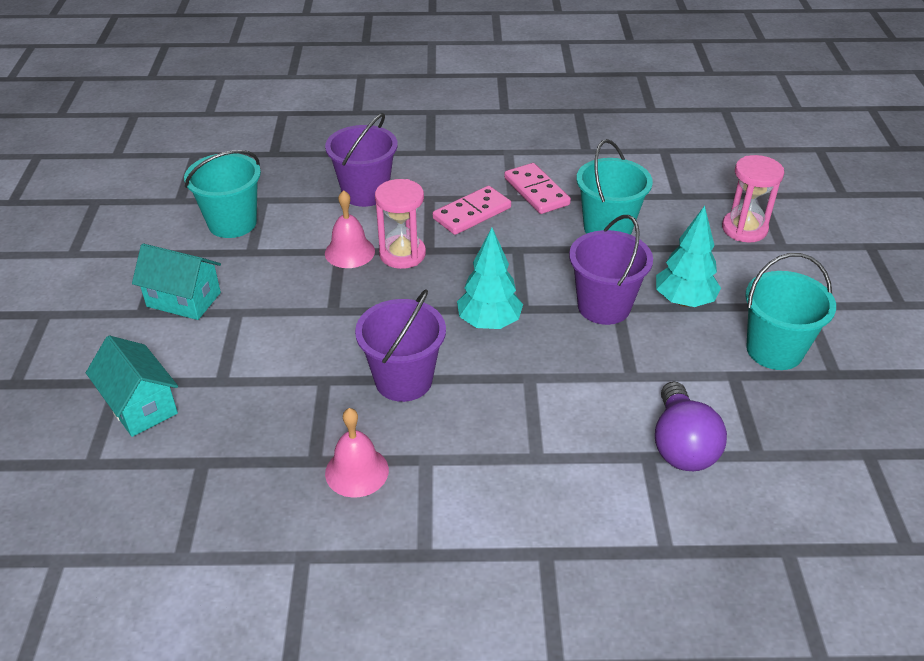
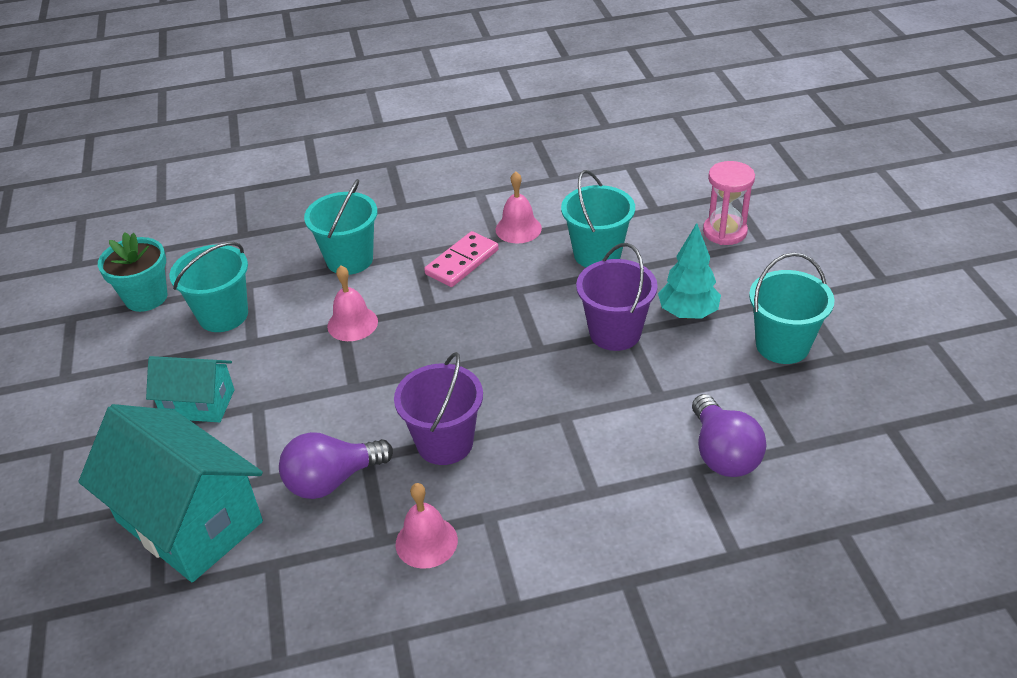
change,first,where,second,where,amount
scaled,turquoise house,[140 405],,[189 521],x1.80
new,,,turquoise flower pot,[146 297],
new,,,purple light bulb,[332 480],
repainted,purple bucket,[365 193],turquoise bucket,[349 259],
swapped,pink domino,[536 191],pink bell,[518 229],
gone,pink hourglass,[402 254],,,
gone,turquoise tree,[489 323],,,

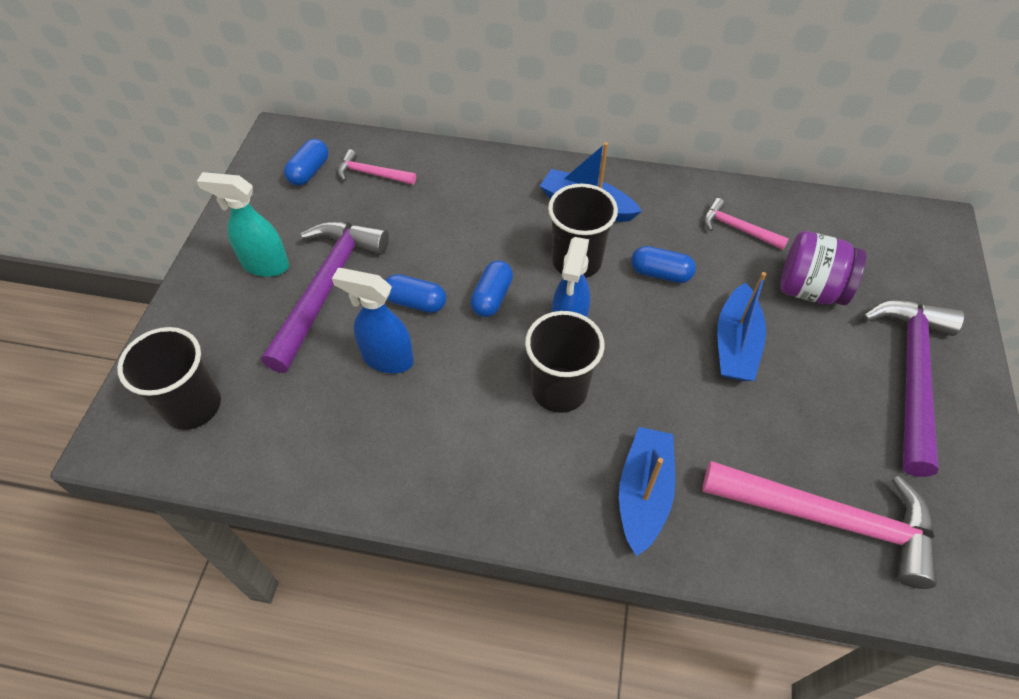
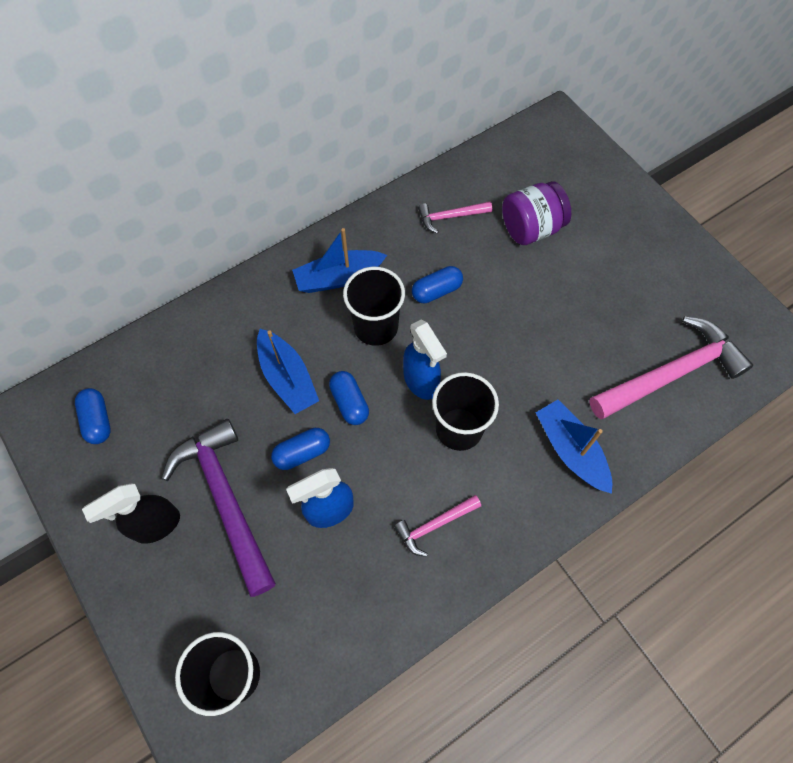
change,first,where,second,where,amount
repainted,turquoise spray bottle,[265 265],black spray bottle,[156 525],
shifted,blue boat,[735 344],,[287 378],
shifted,pink hammer,[372 174],,[434 525],
gone,purple hammer,[910 375],,,

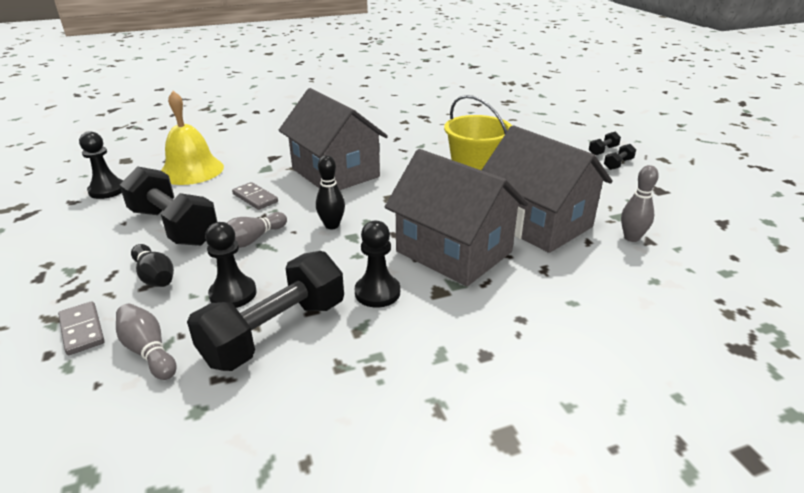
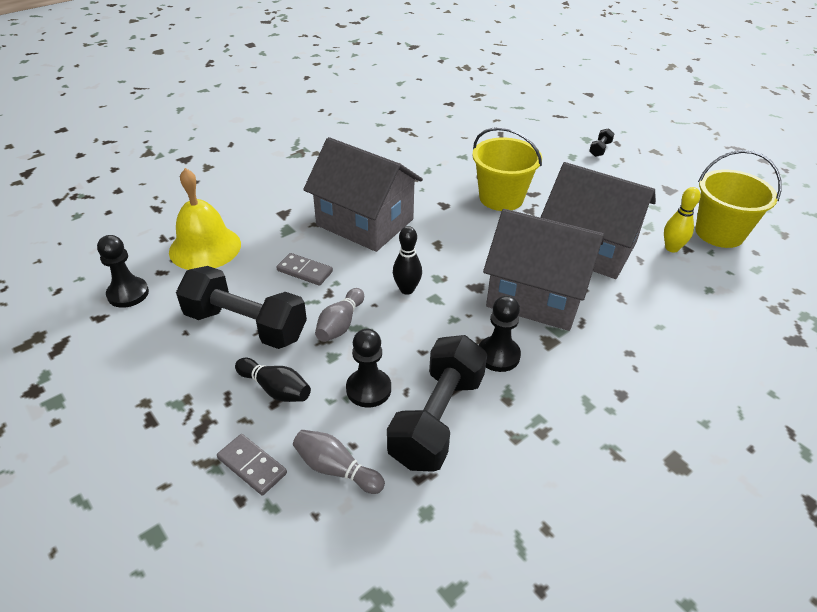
change,first,where,second,where,amount
repainted,grey bowling pin,[631 238],yellow bowling pin,[672 248],
new,,,yellow bucket,[719 233],
gone,black dumbbell,[618 164],,,

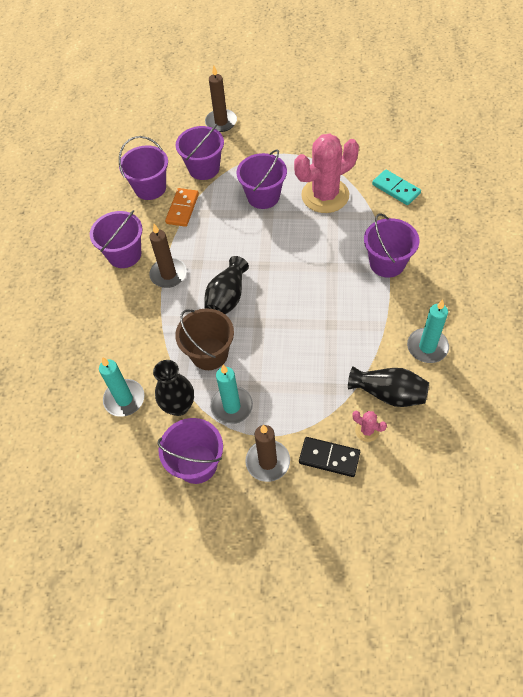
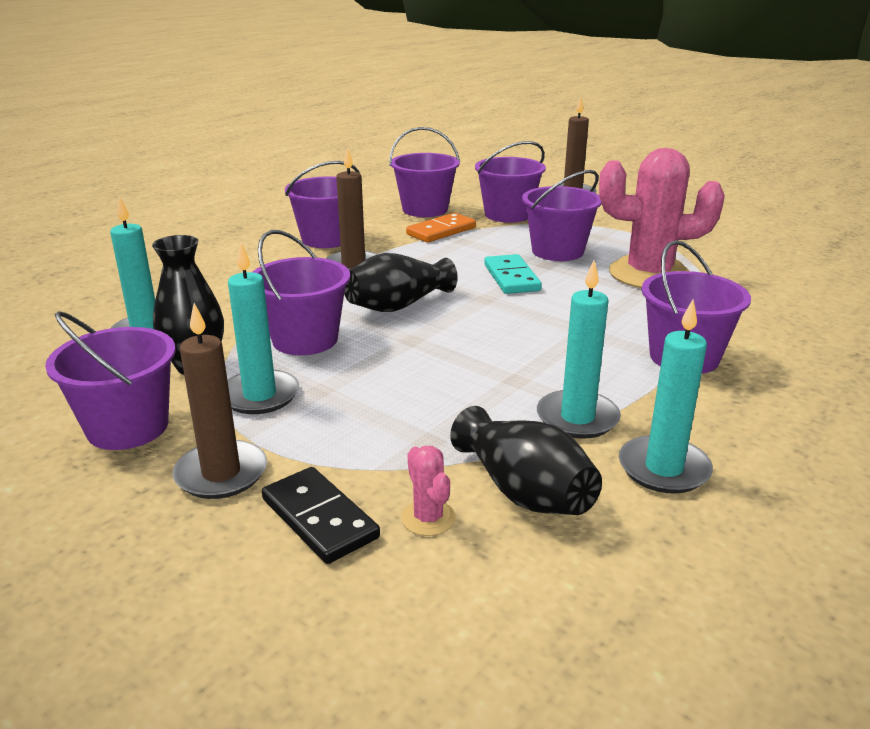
change,first,where,second,where,amount
repainted,brown bucket,[209 354],purple bucket,[305 339],
shifted,turquoise domino,[396 189],,[511 277],
new,,,turquoise candle,[577 418],

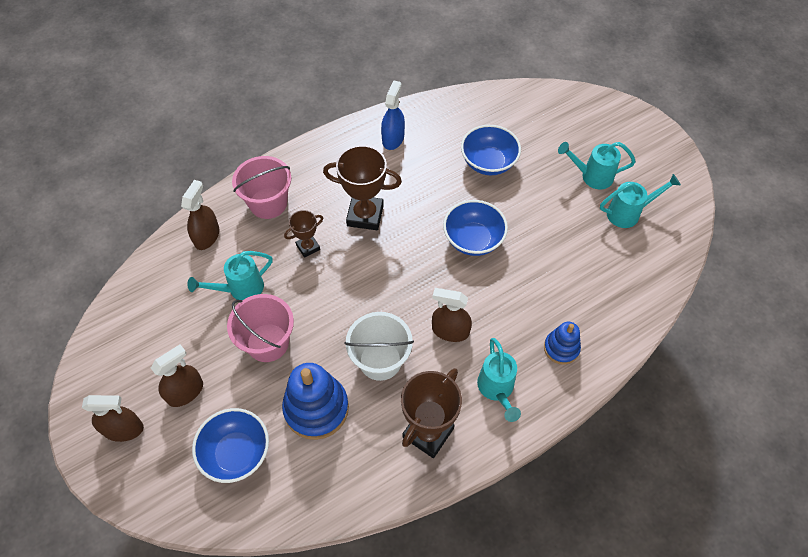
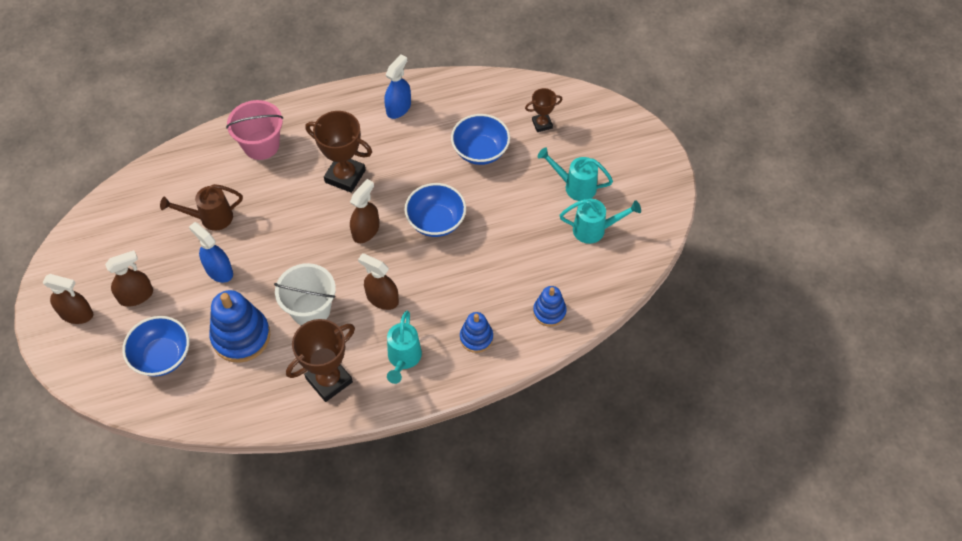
change,first,where,second,where,amount
repainted,turquoise watering can,[240 289],brown watering can,[211 218],
swapped,pink bucket,[268 342],blue spray bottle,[219 270],
shifted,brown spray bottle,[207 236],,[366 231],
shifted,brown trophy,[308 247],,[542 124],
new,,,blue stacking toy,[549 312],

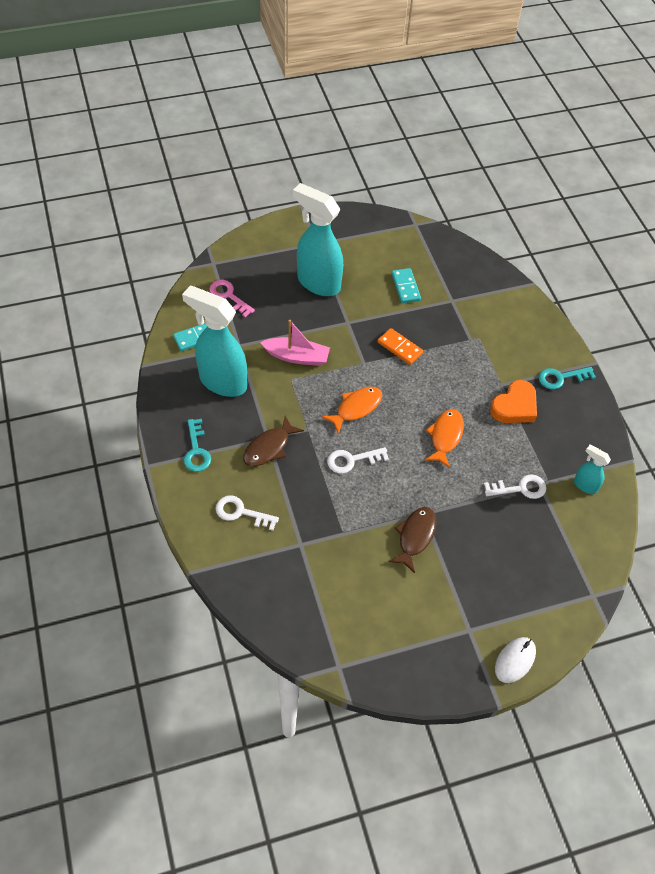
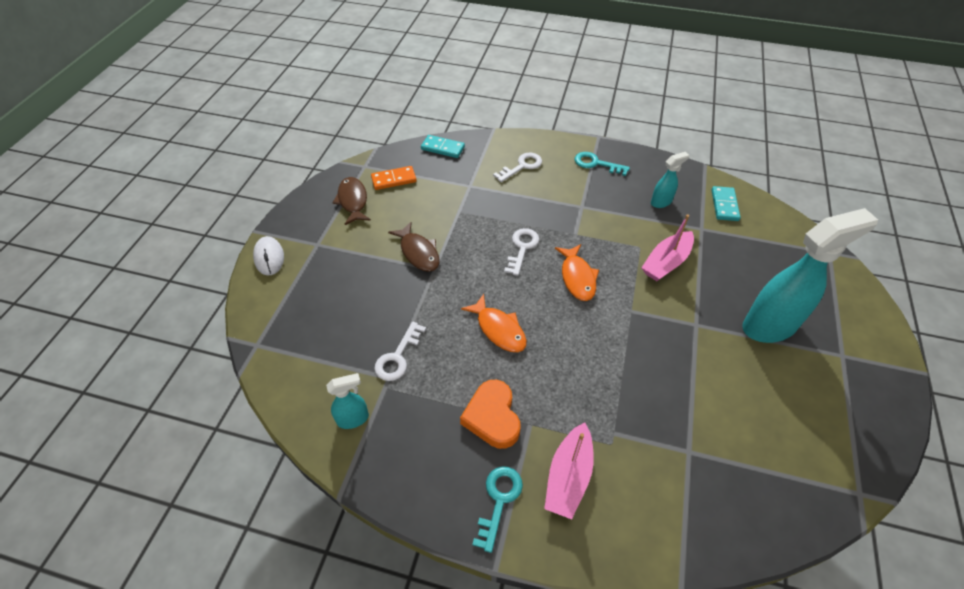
change,first,where,second,where,amount
shifted,brown fish,[269 447],,[353 201],
shifted,orange domino,[399 348],,[394 179],
shifted,turquoise domino,[405 287],,[443 148],
new,,,pink boat,[568 477],
scaled,turquoise spray bottle,[222 382],,[661 202],x0.47
gone,pink key,[228 296],,,

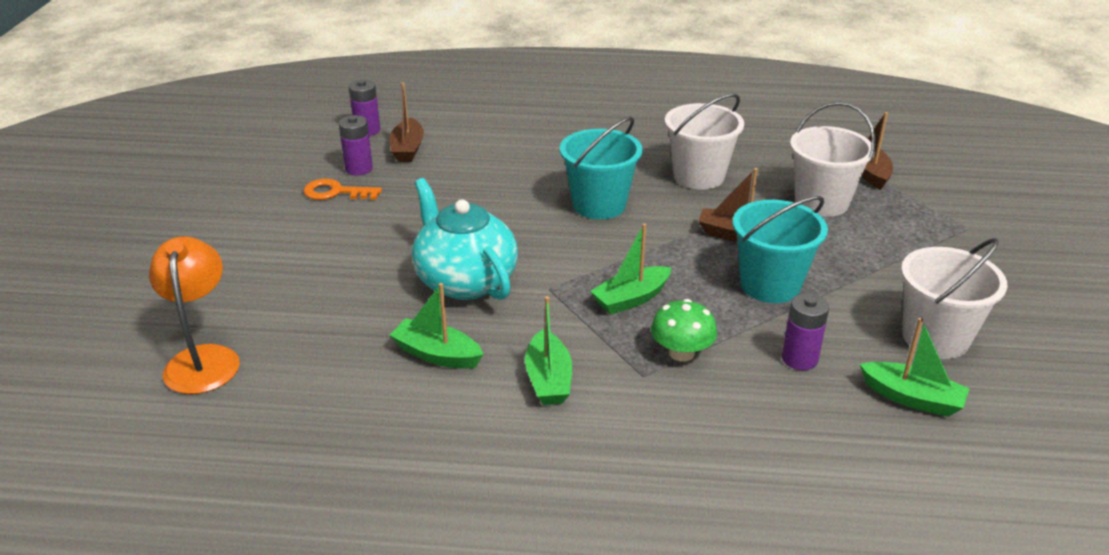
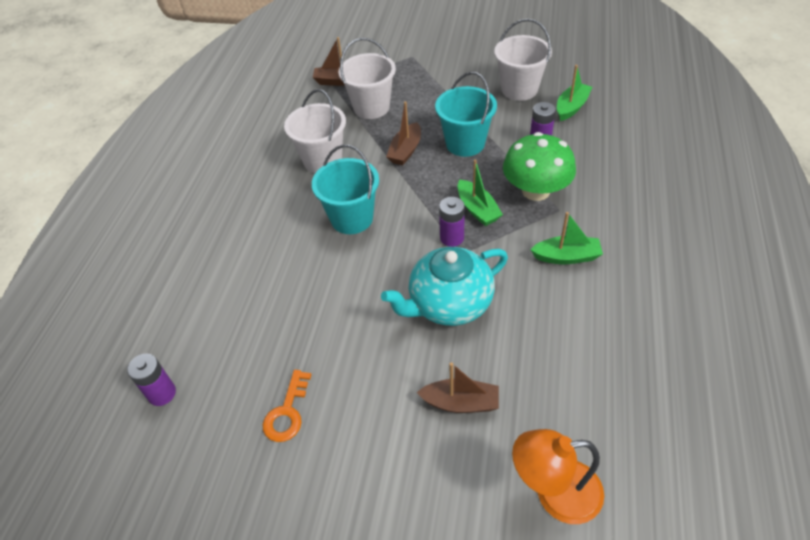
change,first,where,second,where,amount
shifted,brown boat,[407 149],,[460 403],
shifted,purple battery,[359 169],,[452 238],
scaled,green mushroom,[681 353],,[536 191],x1.67
gone,green boat,[437 354],,,

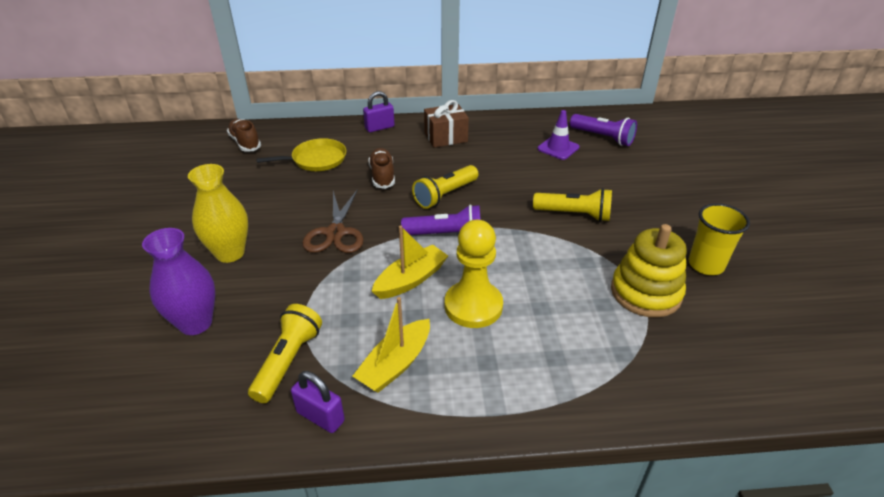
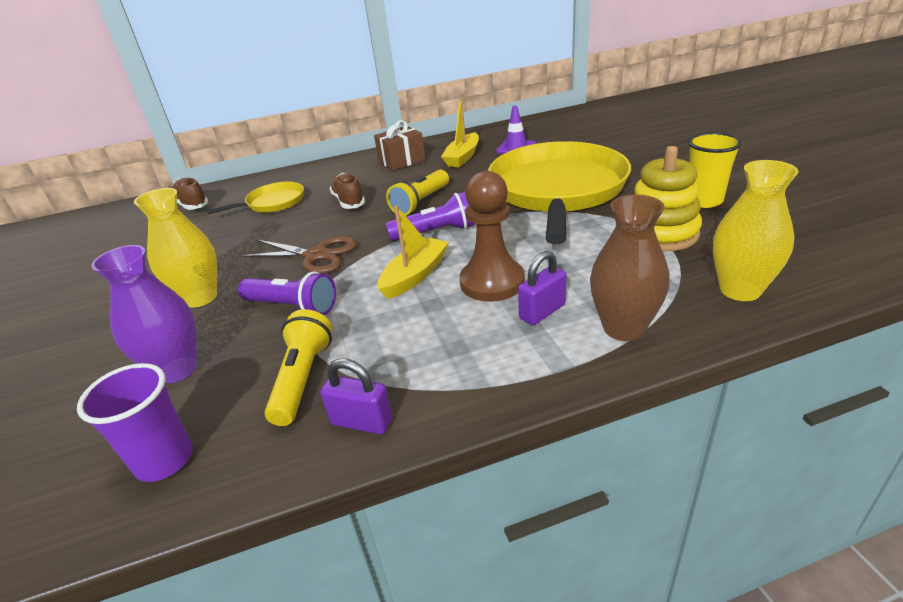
change,first,where,second,where,amount
new,,,purple cup,[164 460],
shifted,purple flashlight,[603 137],,[292 307],
rotated,brown scissors,[335 233],,[316 255],60 degrees counterclockwise
shifted,yellow boat,[395 364],,[463 157],
repainted,yellow pawn,[473 306],brown pawn,[492 282],
swapped,yellow flashlight,[574 214],yellow pan,[557 191],
shifted,purple padlock,[379 127],,[542 312],
new,,,brown vase,[623 328],
new,,,yellow vase,[740 290],

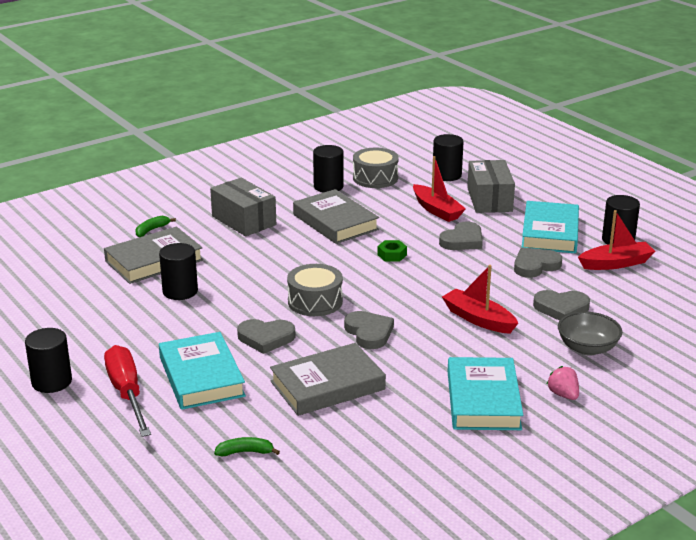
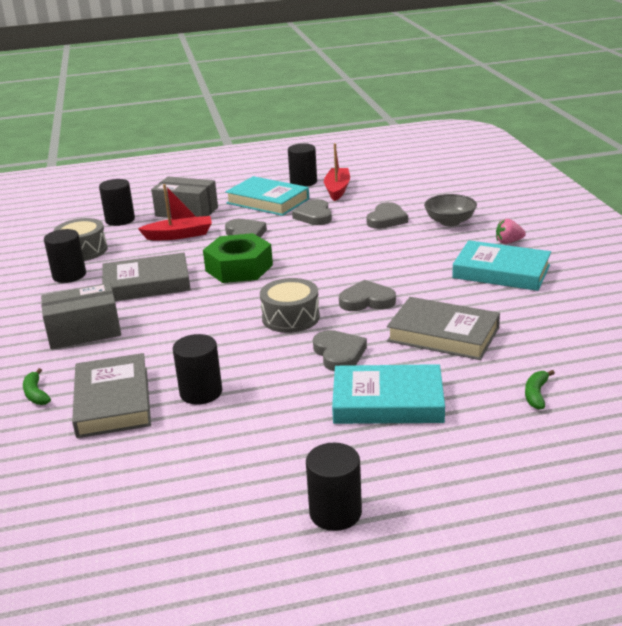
change,first,where,second,where,amount
scaled,green nut,[392 255],,[239 268],x2.29
rotated,grey heart,[266 338],,[339 354],45 degrees counterclockwise
rotated,grey book,[327 385],,[443 334],60 degrees counterclockwise
gone,red screwdriver,[127 393],,,
gone,red boat,[478 319],,,

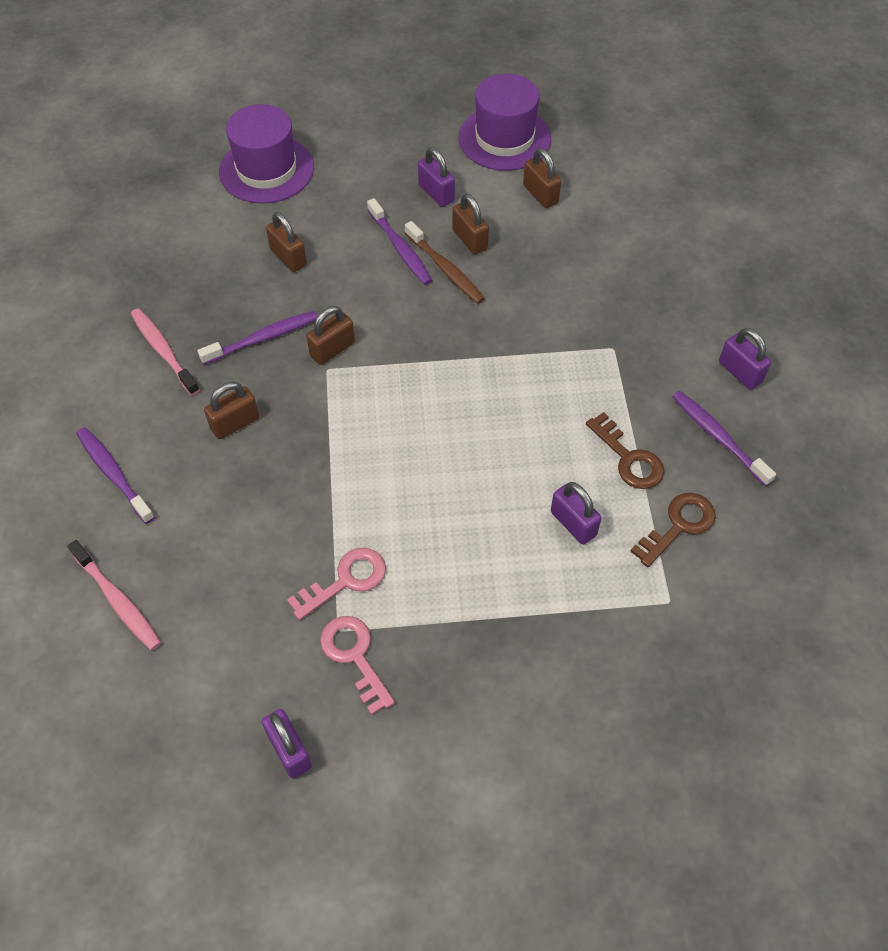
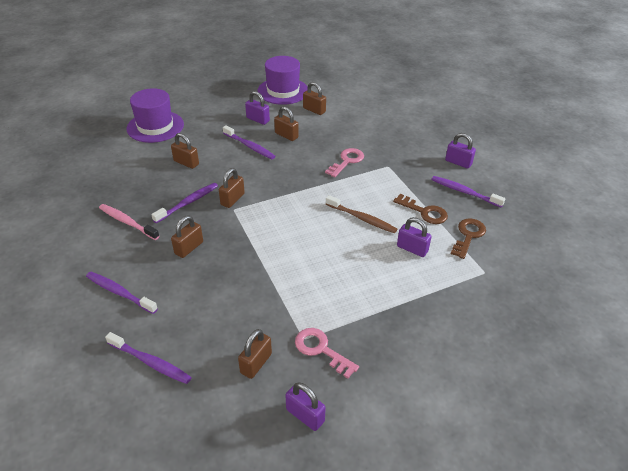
change,first,where,second,where,amount
repainted,pink toothbrush,[118 601],purple toothbrush,[150 362],
new,,,brown padlock,[256 363],
shifted,pink key,[345 581],,[347 161],
shifted,brown toothbrush,[445 269],,[362 218],

